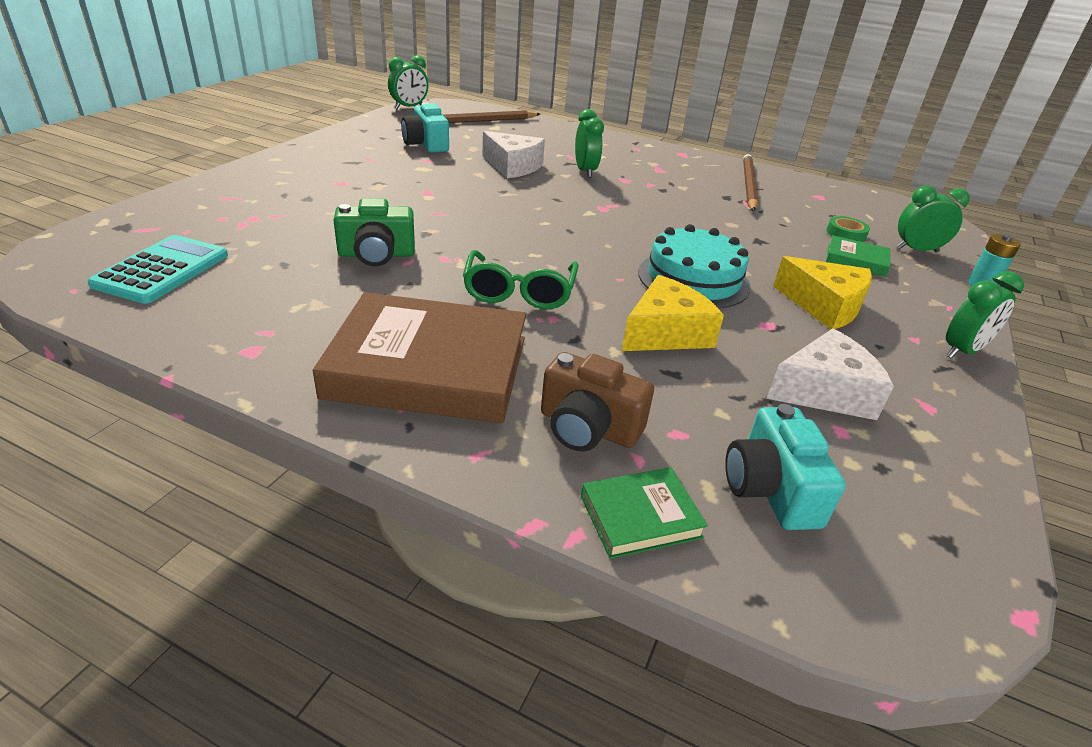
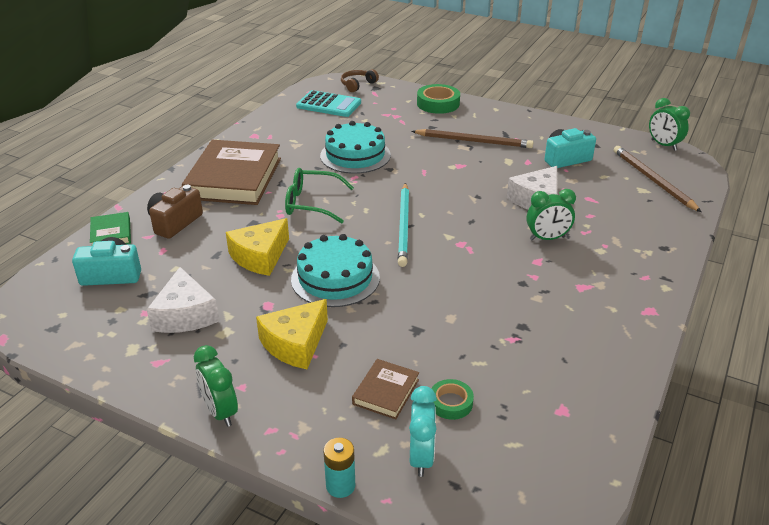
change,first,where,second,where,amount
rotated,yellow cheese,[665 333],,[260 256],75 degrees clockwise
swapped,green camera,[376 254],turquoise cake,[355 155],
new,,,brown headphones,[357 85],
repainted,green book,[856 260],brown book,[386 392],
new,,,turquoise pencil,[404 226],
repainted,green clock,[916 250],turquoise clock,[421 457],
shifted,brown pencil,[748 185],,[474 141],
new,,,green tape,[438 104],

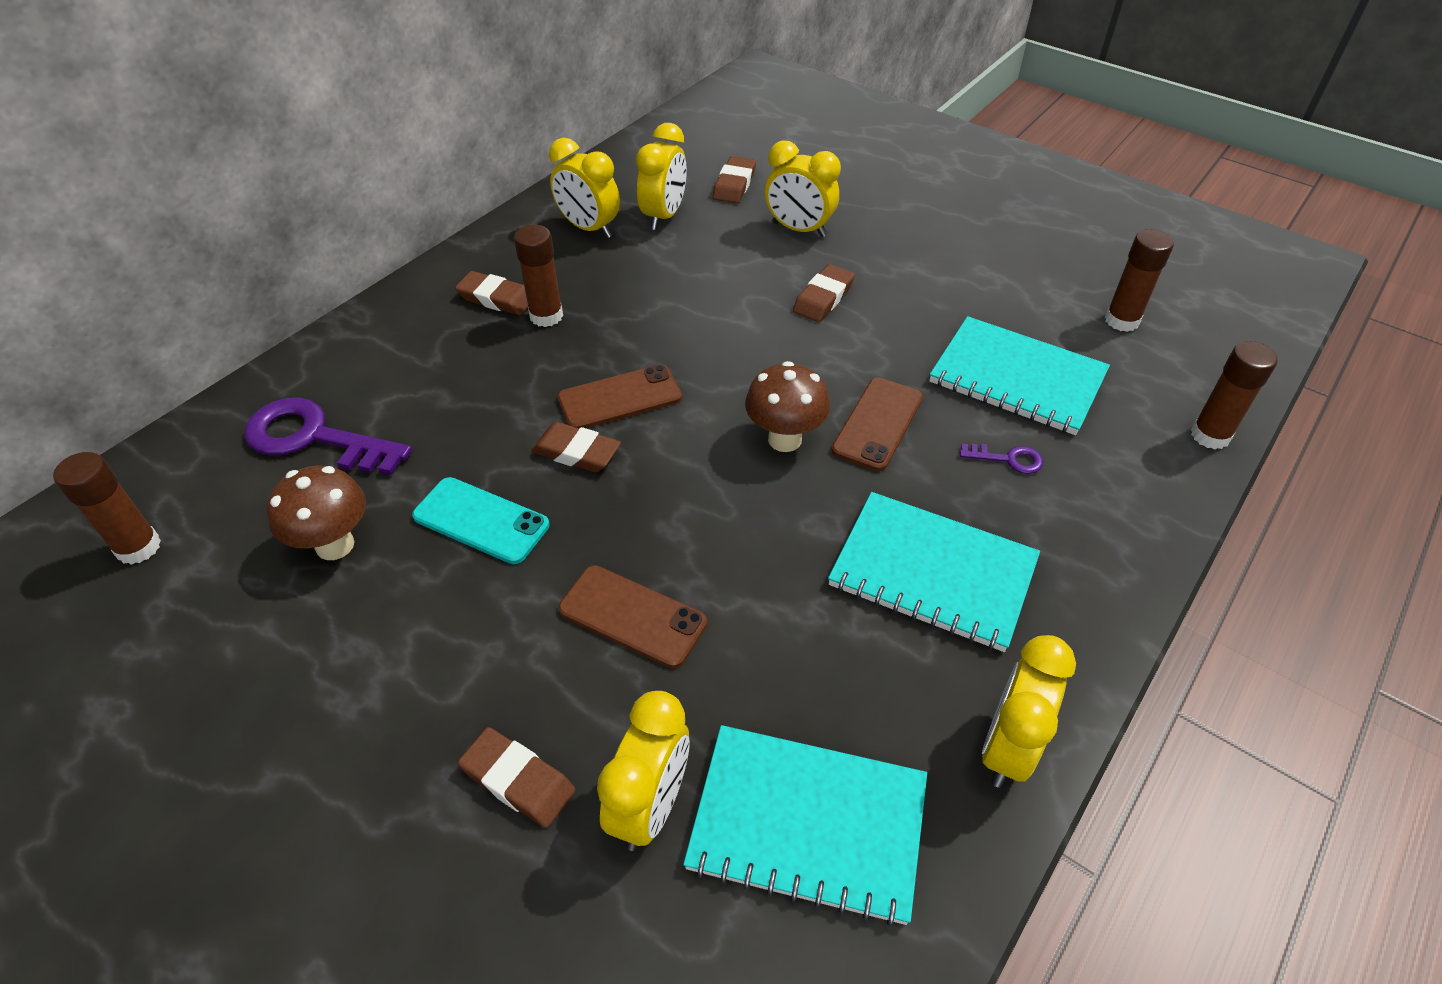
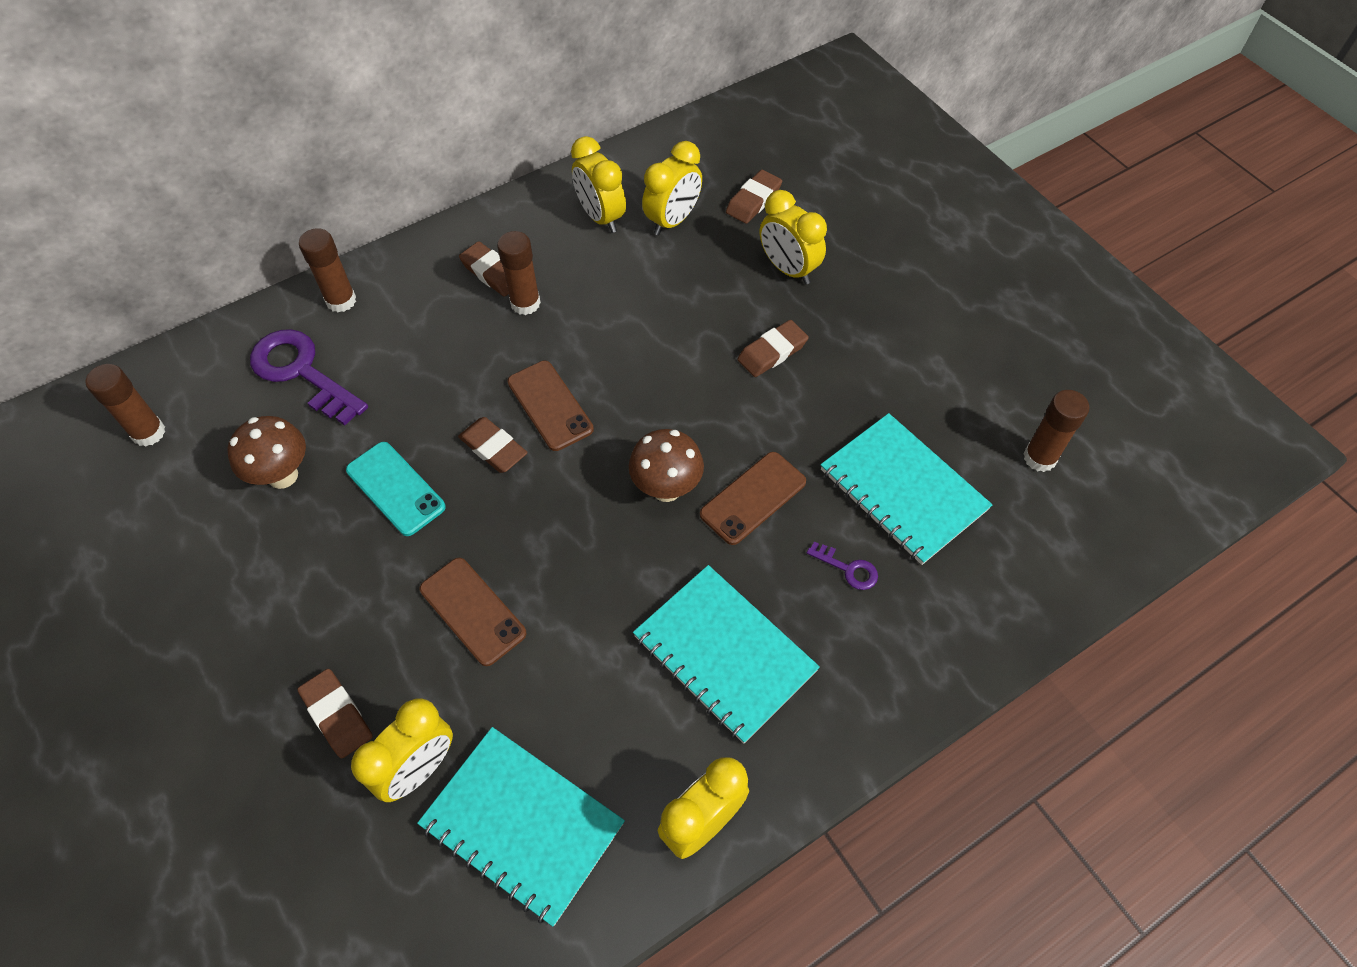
change,first,where,second,where,amount
shifted,brown glue stick,[1210 435],,[341 301],
rotated,brown phone,[620 398],,[550 405],60 degrees clockwise

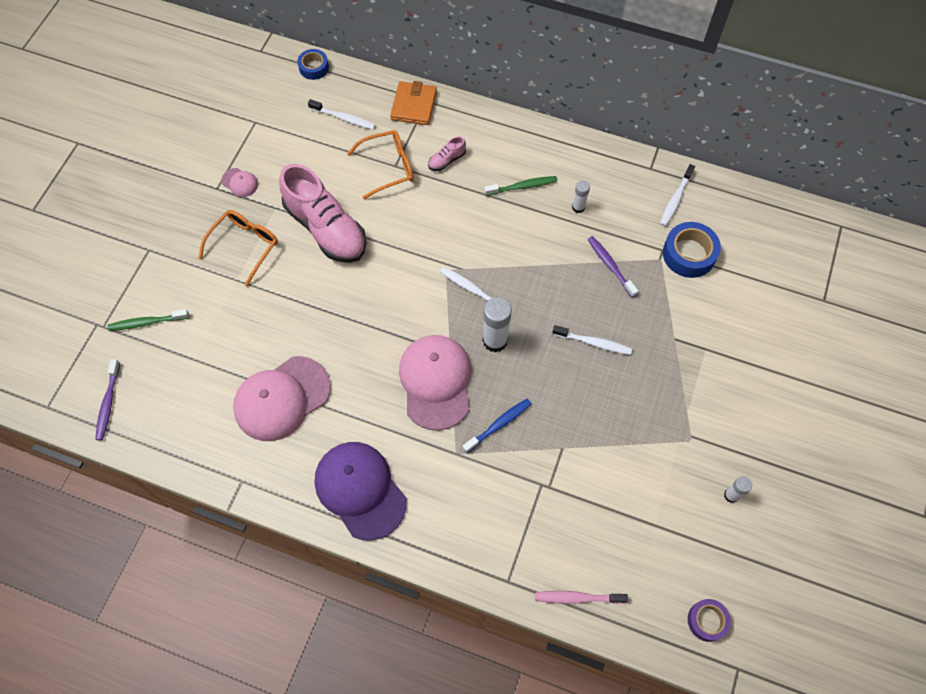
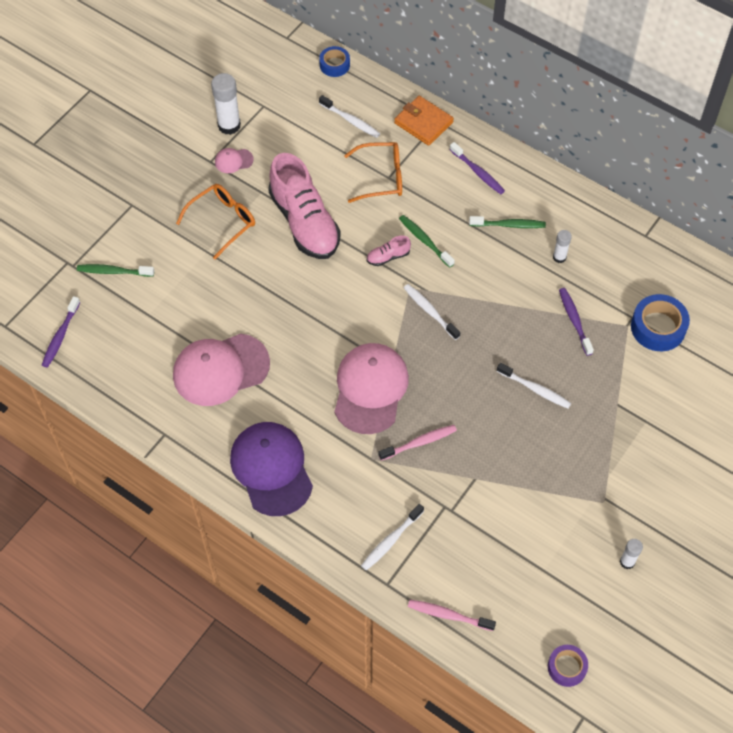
change,first,where,second,where,amount
shifted,white glue stick,[495 341],,[229 125],
rotated,pink cap,[240 182],,[233 161],120 degrees clockwise
shifted,white toothbrush,[675 199],,[391 540],
shifted,pink shoe,[447 160],,[388 257],
repainted,blue toothbrush,[498 425],pink toothbrush,[419 443],
rotated,orange wallet,[414 105],,[423 123],75 degrees counterclockwise
new,,,green toothbrush,[425 241],
new,,,purple toothbrush,[478 172],

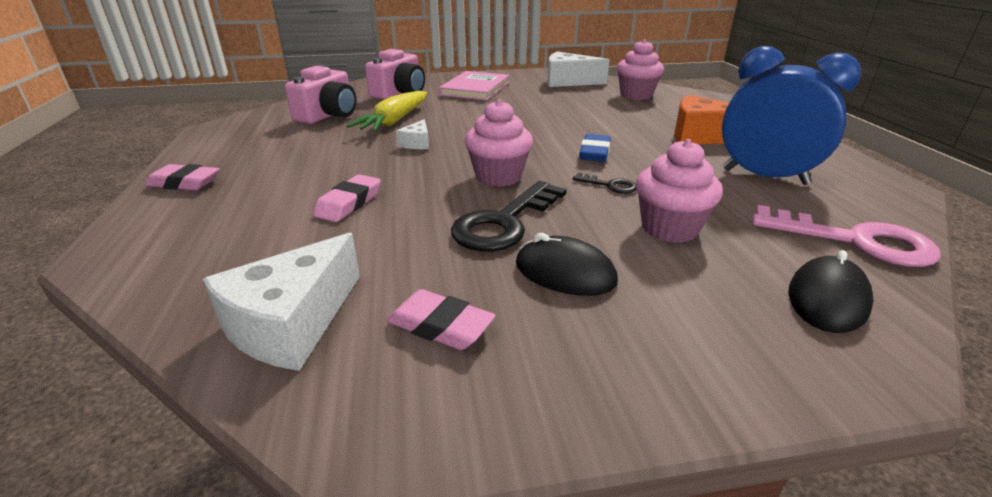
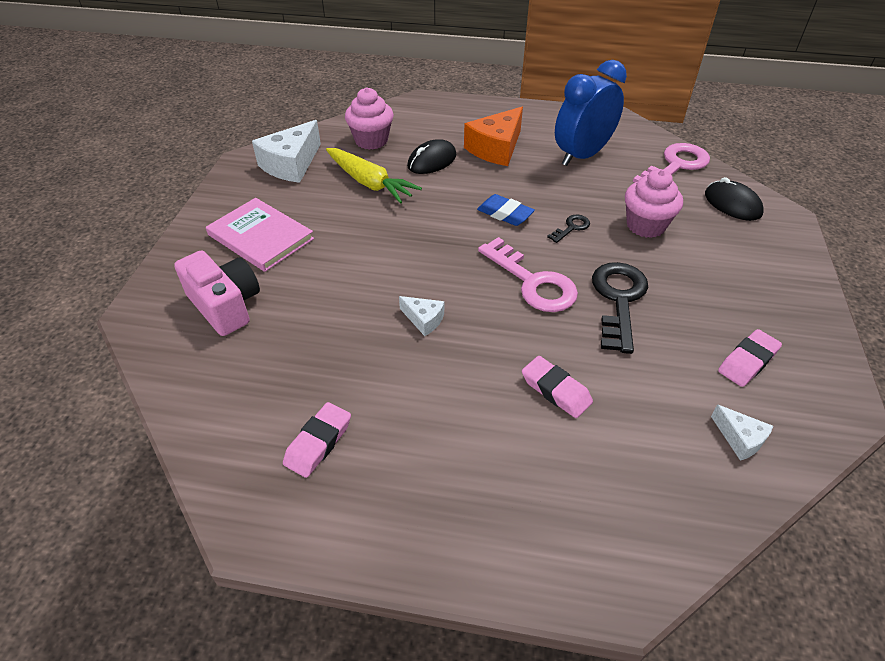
change,first,where,second,where,amount
shifted,pink eraser,[184 183],,[318 443],
shifted,yellow carrot,[394 121],,[369 183],
shifted,black mouse,[565 273],,[432 161],
swapped,pink cupcake,[498 177],pink key,[533 282],
rotated,black key,[504 223],,[618 300],135 degrees counterclockwise
scaled,white cheese,[292 323],,[740 439],x0.51
gone,pink camera,[328 115],,,

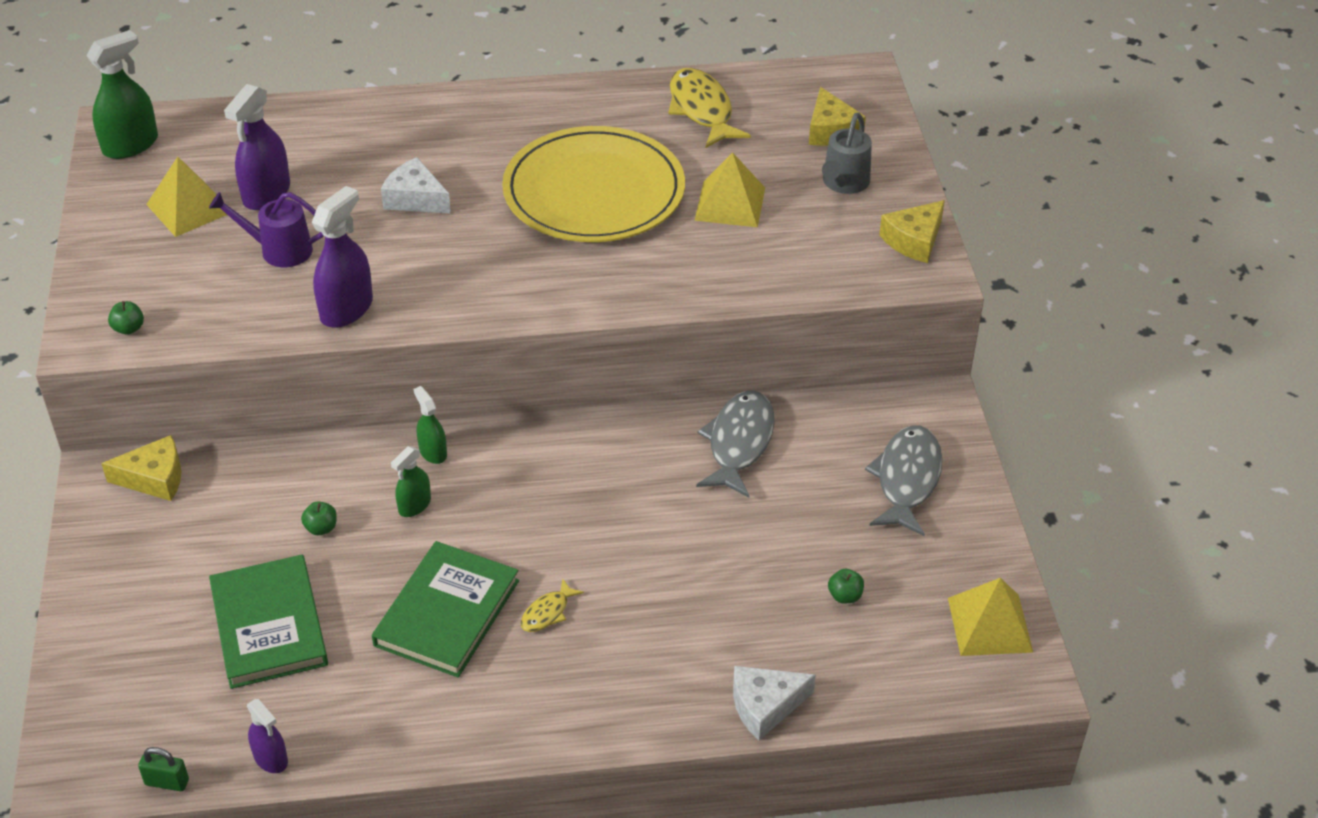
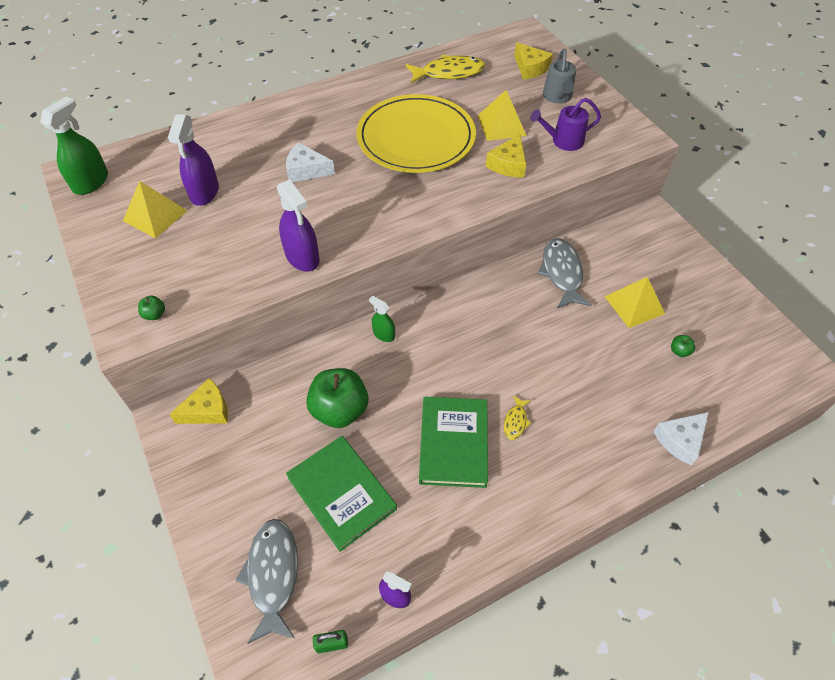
change,first,where,second,where,amount
shifted,grey fish,[907 479],,[273 575],
rotated,purple spray bottle,[346 309],,[302 257],135 degrees clockwise
scaled,green apple,[321 528],,[340 410],x2.47
rotated,yellow fish,[702 109],,[449 73],120 degrees clockwise
shifted,yellow cheese,[914 240],,[508 164],
shifted,purple watering can,[278 250],,[563 141],
shifted,yellow pyramid,[990 624],,[634 305],
gone,green spray bottle,[414 505],,,

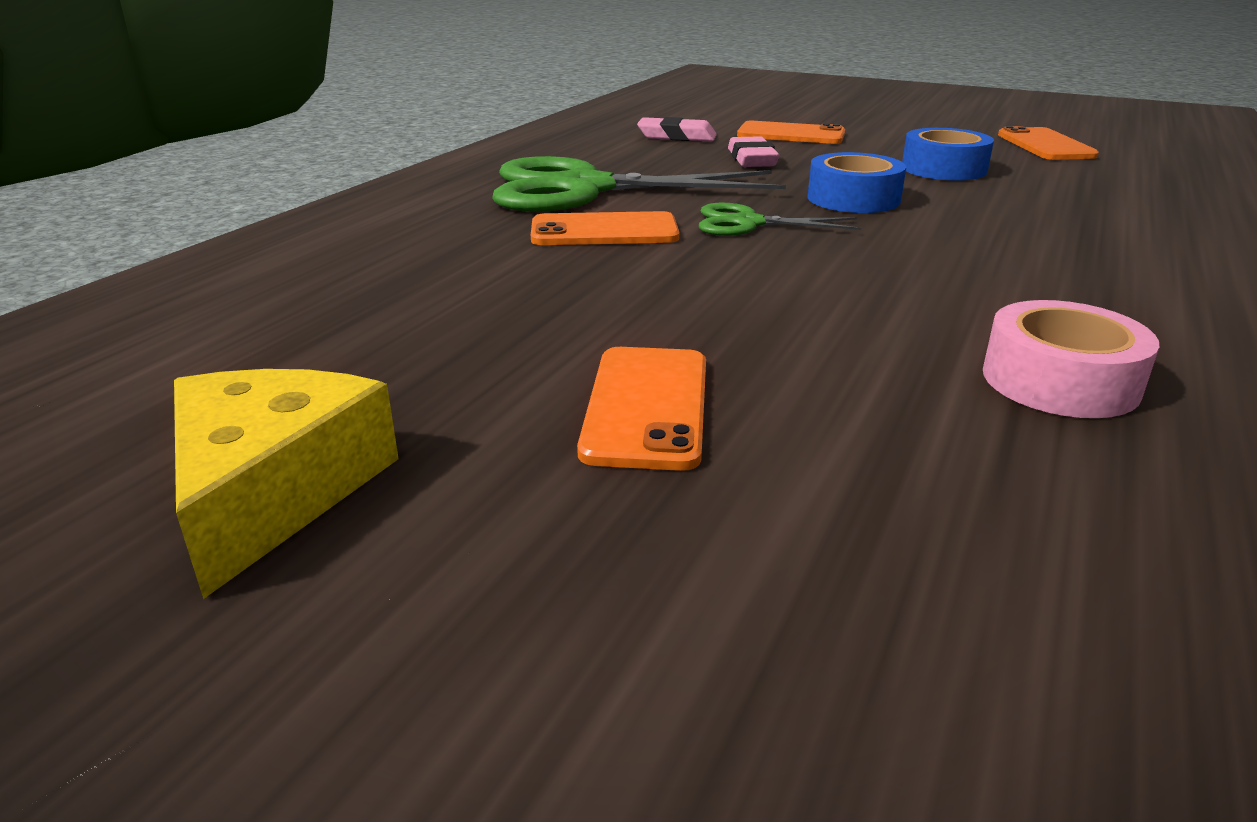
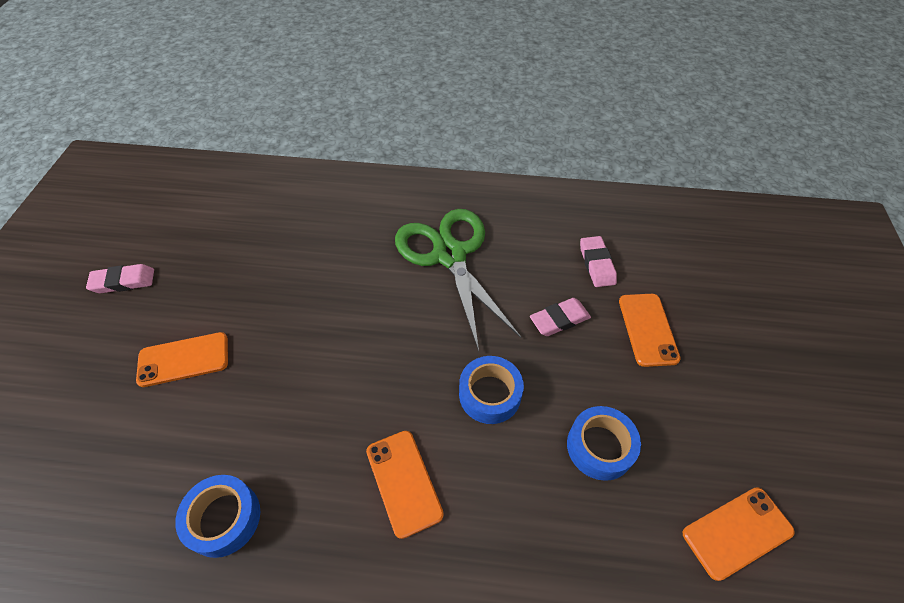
change,first,where,second,where,amount
swapped,yellow cheese,[274 491],pink eraser,[123 282],
repainted,pink tape,[1060 381],blue tape,[224 518],
shifted,orange phone,[604 231],,[404 482],
gone,green scissors,[748 223],,,

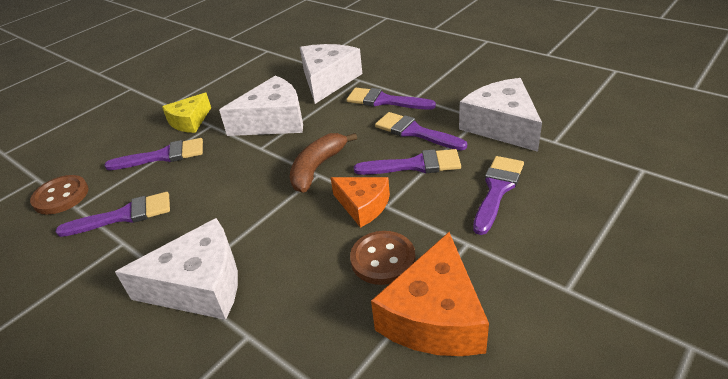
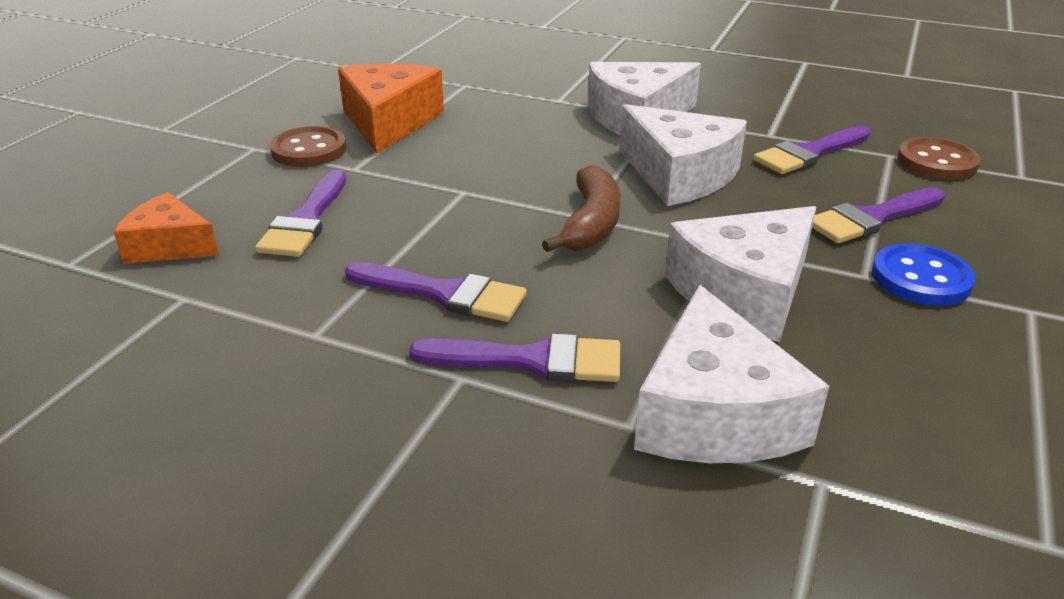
change,first,where,second,where,amount
shifted,orange cheese,[363 206],,[169 246],
shifted,brown button,[383 259],,[309 150],
shifted,white cheese,[501 126],,[679 175],
swapped,yellow cheese,[189 121],blue button,[921 278],
gone,purple brush,[415 165],,,

